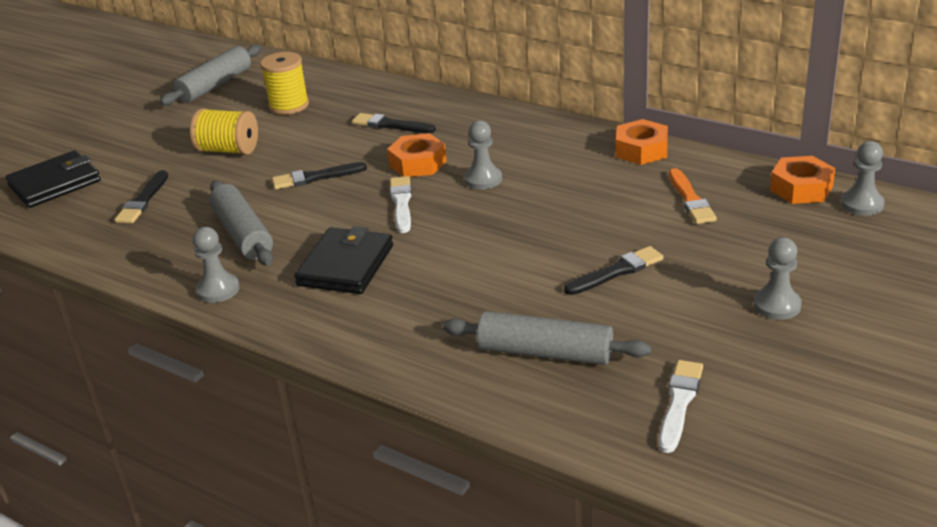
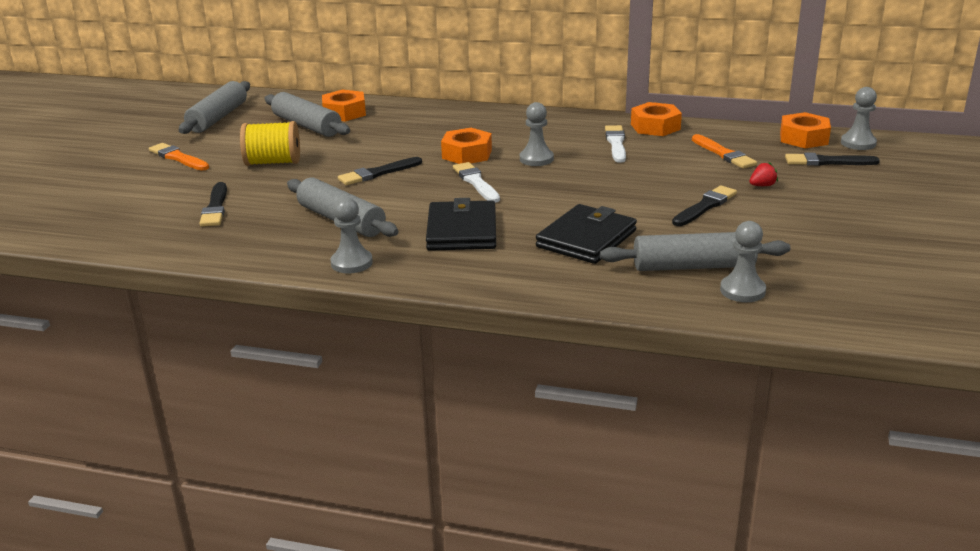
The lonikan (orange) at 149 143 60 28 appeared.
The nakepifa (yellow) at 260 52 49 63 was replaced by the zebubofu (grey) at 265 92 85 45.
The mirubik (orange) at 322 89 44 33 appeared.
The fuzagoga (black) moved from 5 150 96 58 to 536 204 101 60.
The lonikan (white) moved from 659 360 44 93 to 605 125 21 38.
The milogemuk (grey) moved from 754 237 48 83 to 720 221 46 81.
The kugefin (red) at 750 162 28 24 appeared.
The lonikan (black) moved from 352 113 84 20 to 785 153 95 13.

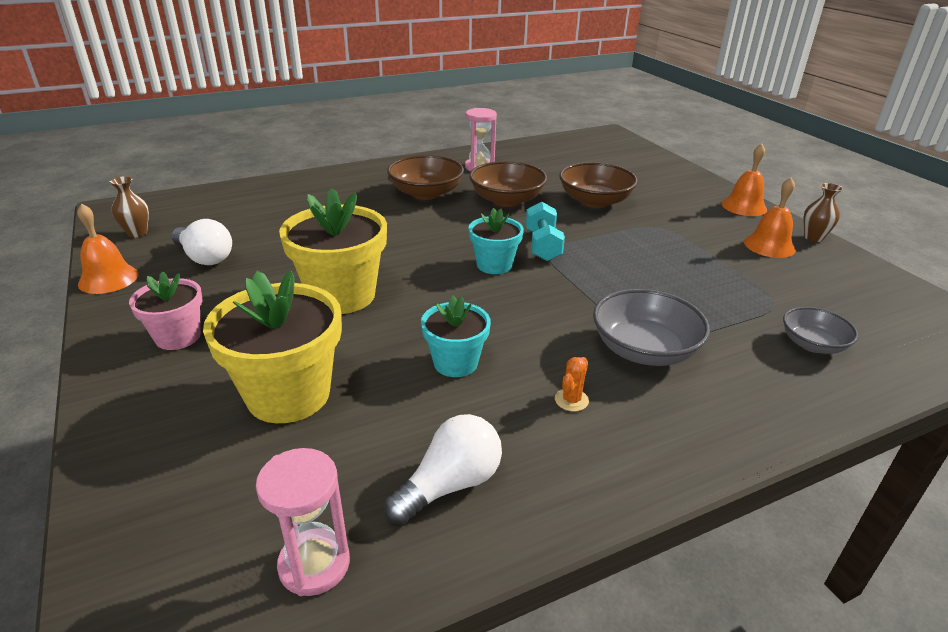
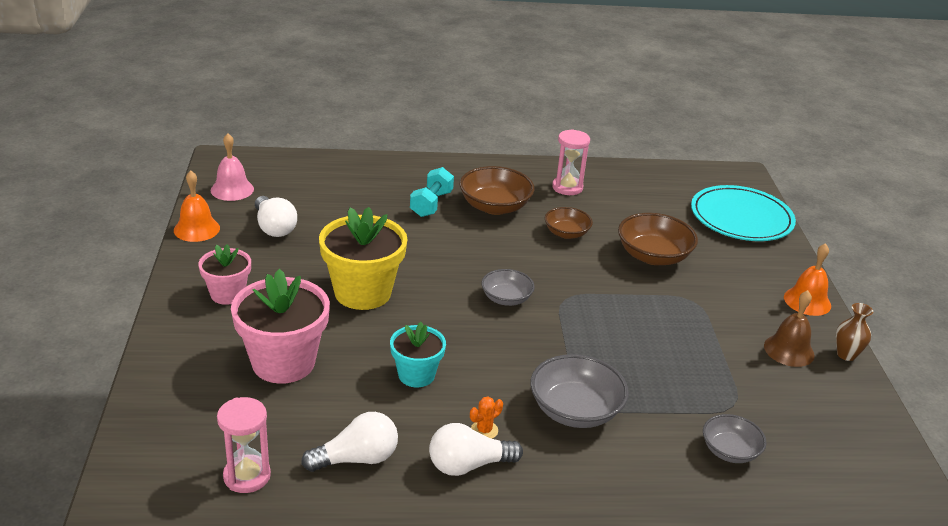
The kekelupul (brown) at 109 176 40 61 was replaced by the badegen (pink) at 211 133 43 68.
The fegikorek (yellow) at 203 271 139 152 became the fegikorek (pink) at 231 269 99 115.
The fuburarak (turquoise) moved from 526 202 39 59 to 410 167 44 50.
The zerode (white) at 429 423 94 53 appeared.
The fegikorek (turquoise) at 469 208 55 66 was replaced by the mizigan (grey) at 481 269 54 37.
The mizigan (brown) at 469 161 78 46 changed to 0.62 times the size.
The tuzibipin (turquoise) at 691 185 105 56 appeared.
The badegen (orange) at 744 178 52 80 became the badegen (brown) at 764 290 51 77.

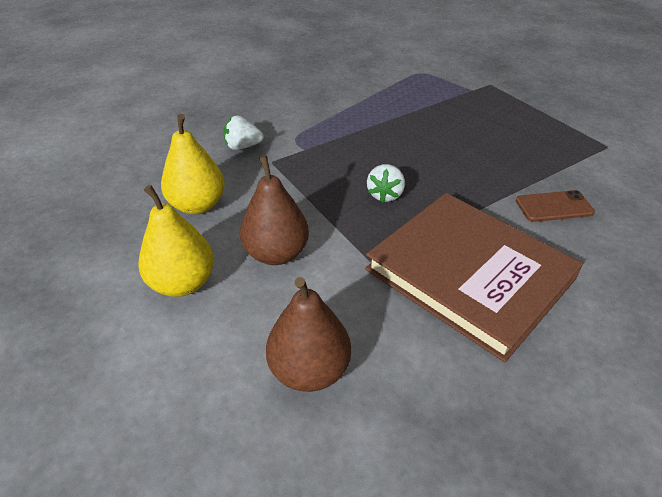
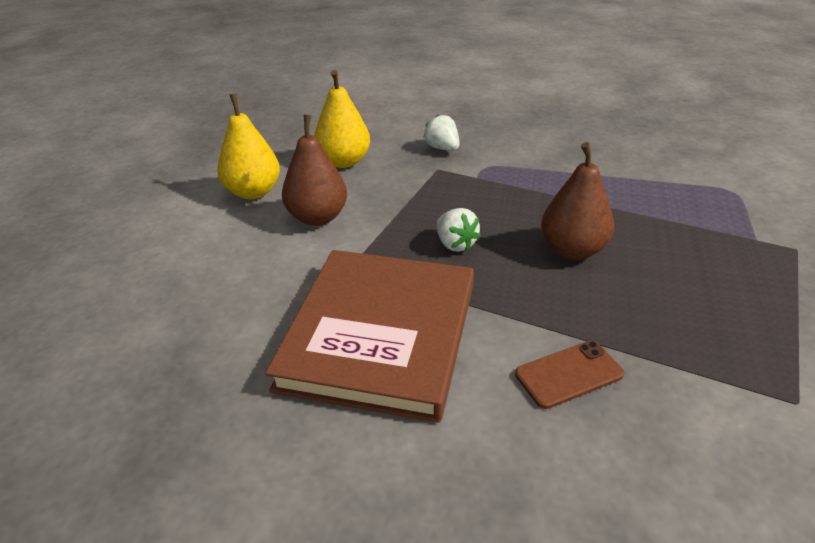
The kugefin (white) at 367 164 38 39 turned 105 degrees counterclockwise.
The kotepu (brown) at 516 190 79 32 turned 75 degrees counterclockwise.
The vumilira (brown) moved from 266 277 85 115 to 541 142 73 118.

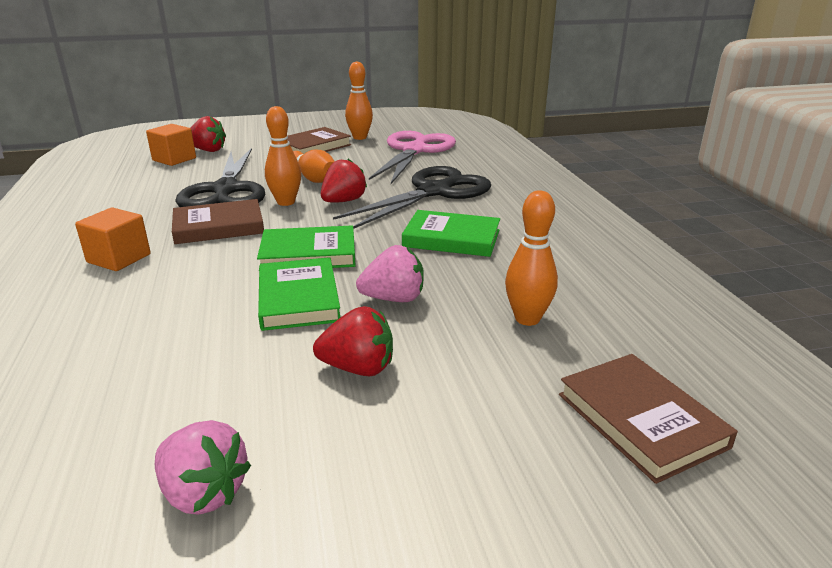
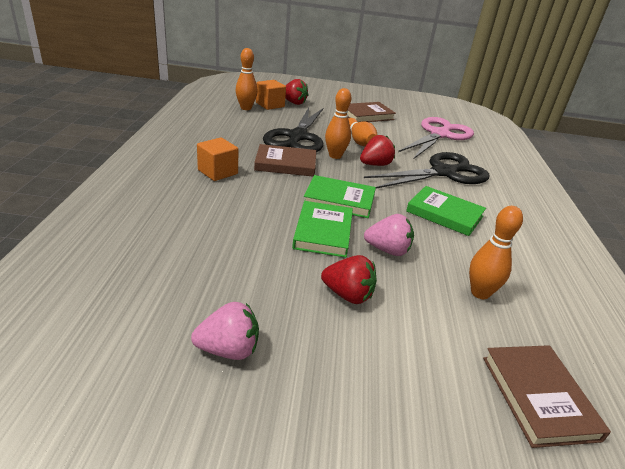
The kugefin (pink) at 155 420 96 95 turned 60 degrees counterclockwise.
The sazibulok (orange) moved from 345 61 28 79 to 236 48 22 62.

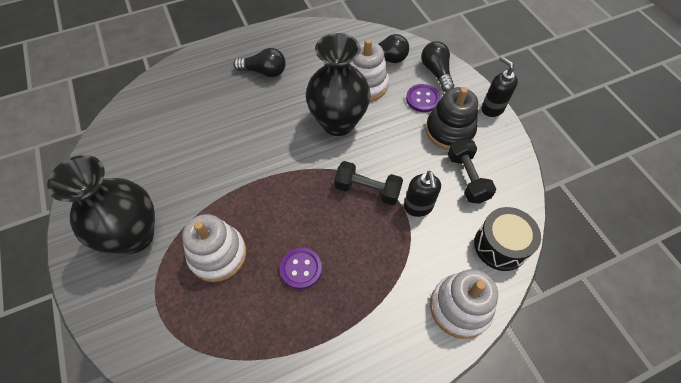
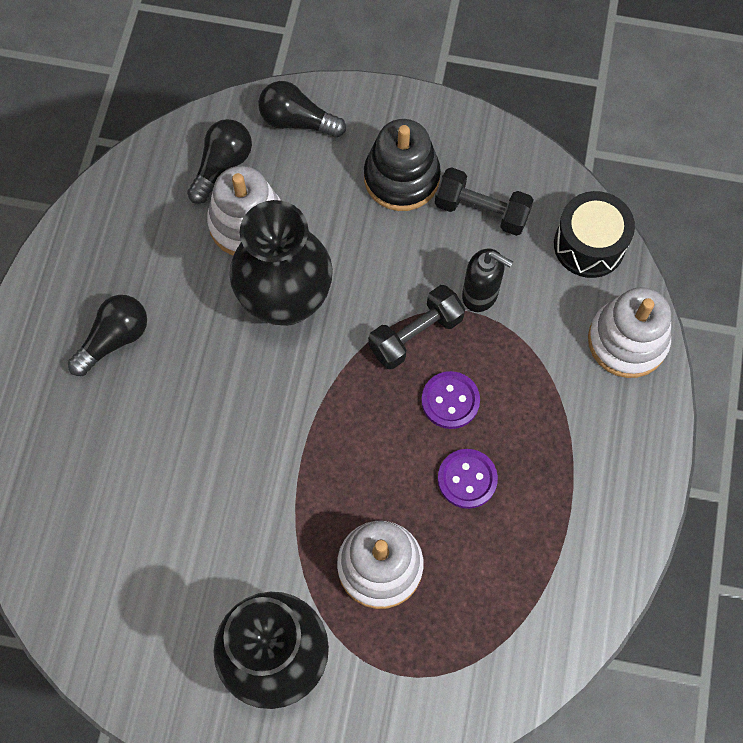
The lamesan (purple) moved from 406 84 34 28 to 421 371 59 58.
The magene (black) at 482 56 36 61 disappeared.

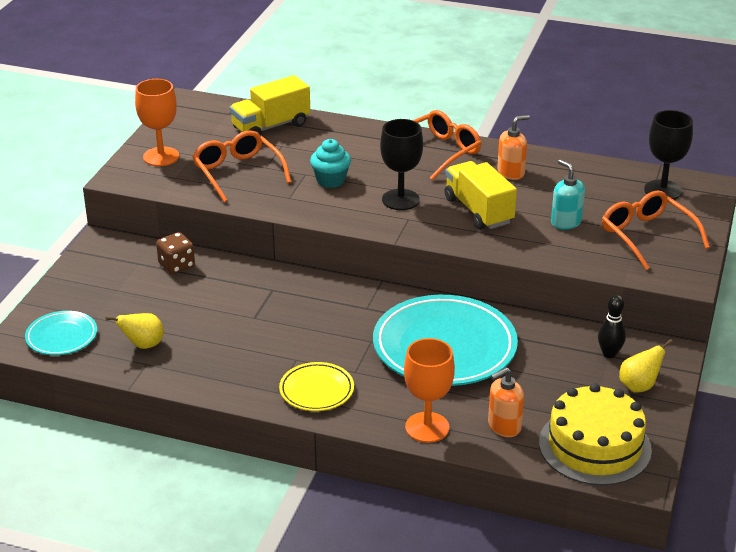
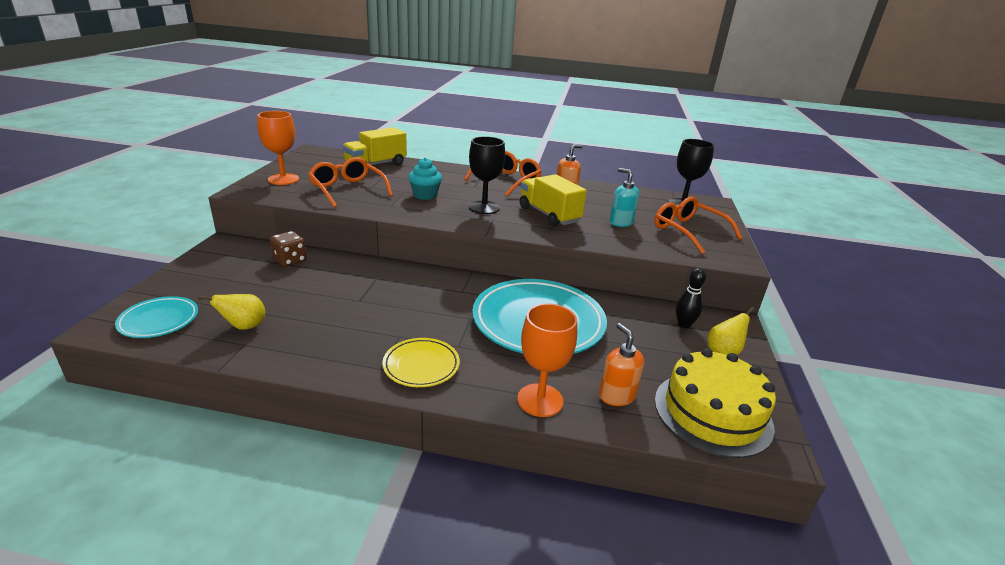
The magene (orange) at 488 367 36 70 turned 105 degrees clockwise.

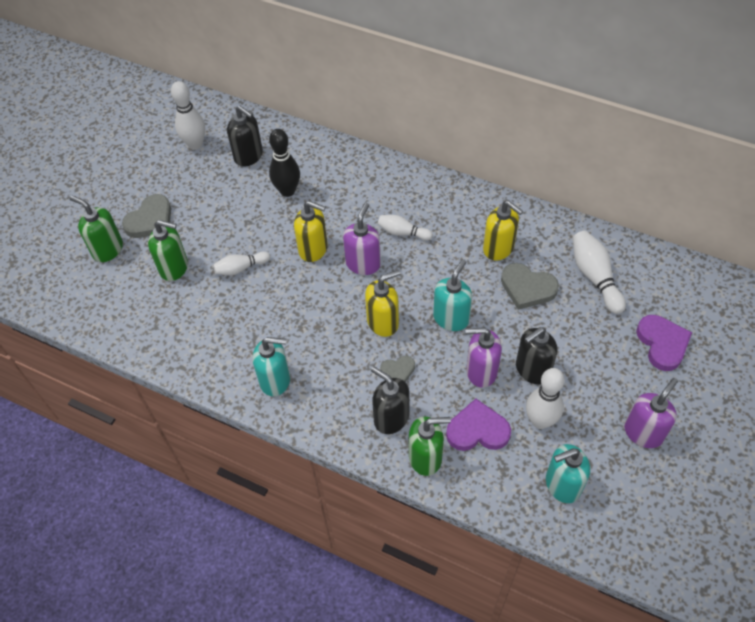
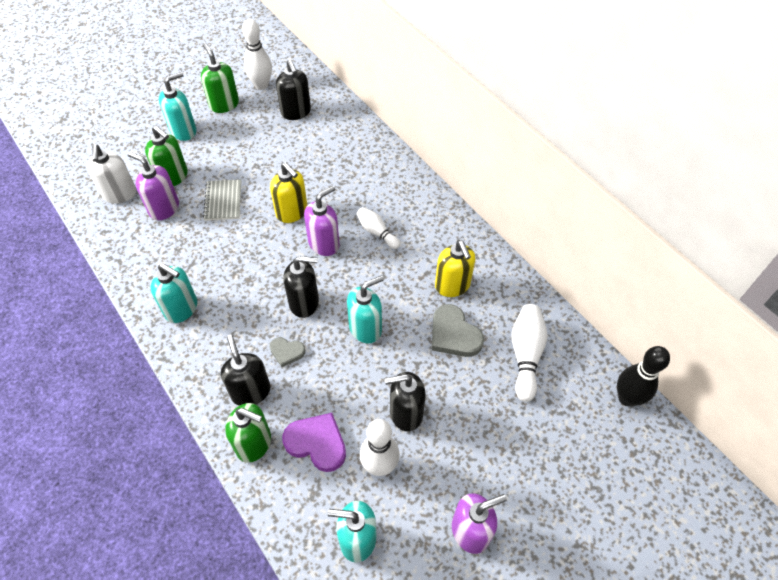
The magene (white) at 87 144 49 60 appeared.
The magene (purple) moved from 465 327 37 61 to 127 152 52 68.
The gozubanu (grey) at 122 194 49 44 was replaced by the magene (turquoise) at 159 72 37 69.
The magene (green) moved from 70 196 53 66 to 201 43 38 70.
The sazibulok (white) at 213 251 57 24 was replaced by the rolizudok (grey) at 203 179 38 42.
The magene (yellow) at 365 270 36 67 became the magene (black) at 283 256 36 62.
The sazibulok (black) moved from 269 129 31 68 to 617 346 53 60.
The gozubanu (purple) at 636 315 56 56 disappeared.

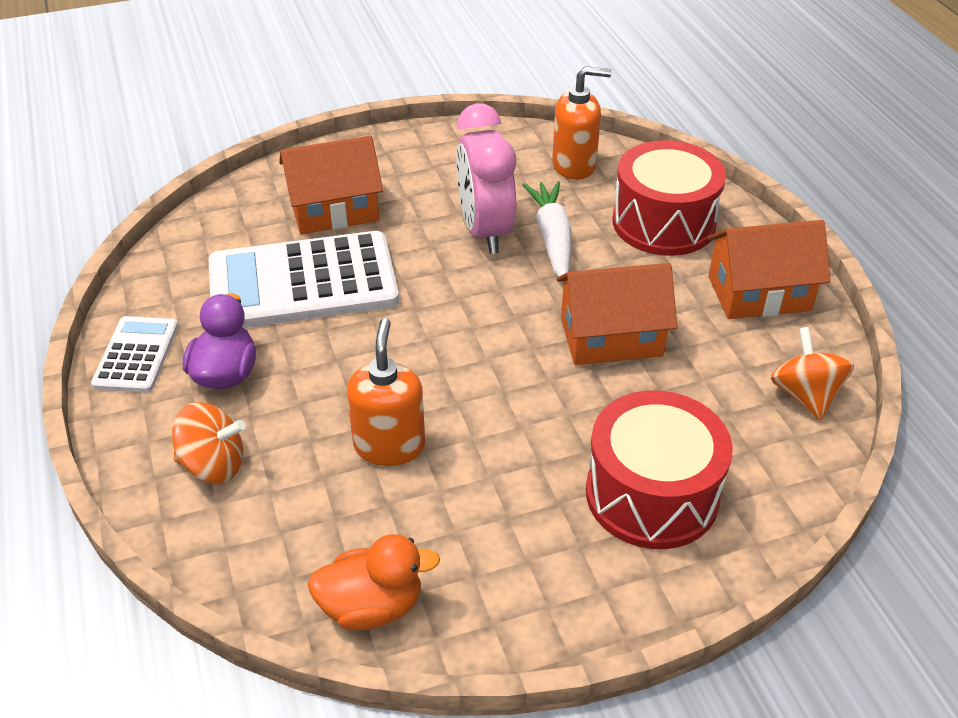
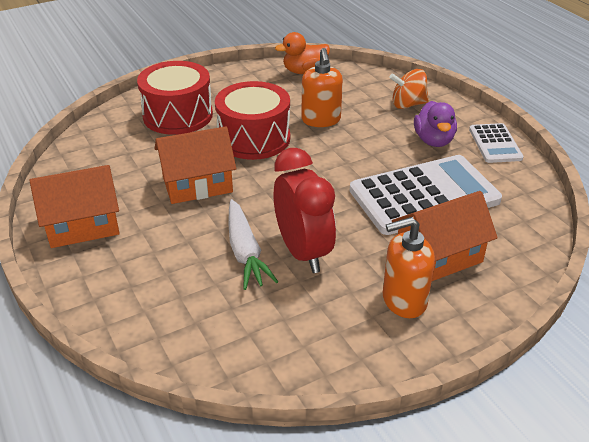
The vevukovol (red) moved from 612 140 114 116 to 215 81 75 79.
The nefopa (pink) at 456 103 60 151 became the nefopa (red) at 274 148 62 125.
The magene (orange) moved from 552 66 60 114 to 383 217 52 101.
The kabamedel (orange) at 771 327 83 94 disappeared.

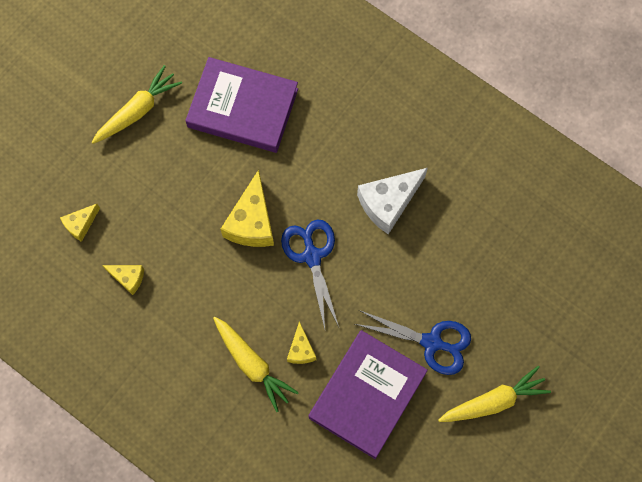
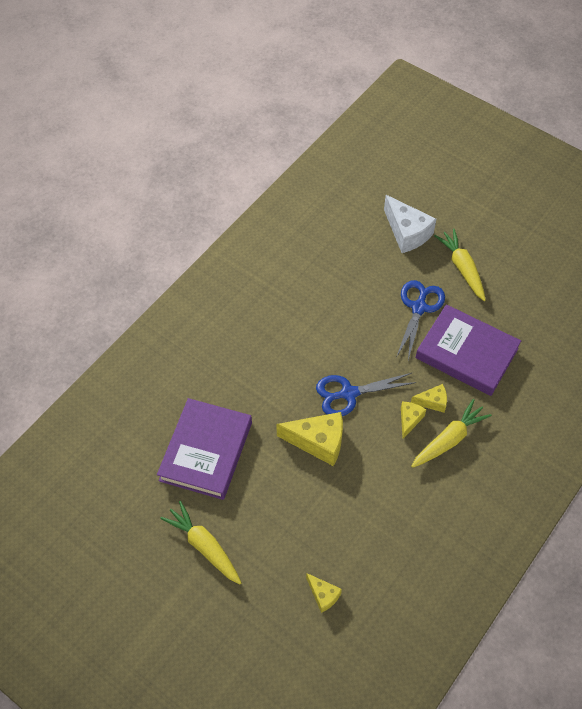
The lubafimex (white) moved from 357 168 71 66 to 384 195 52 58.
The lubafimex (yellow) moved from 102 265 42 30 to 401 402 25 37.

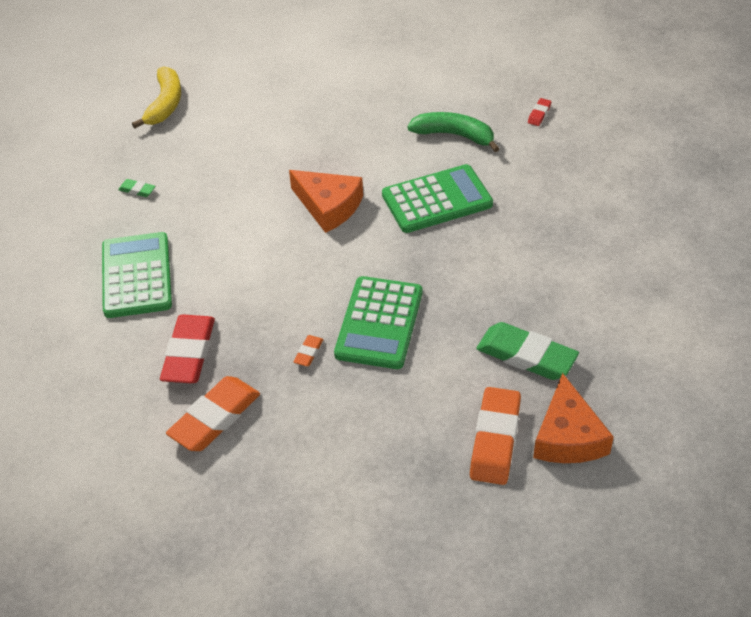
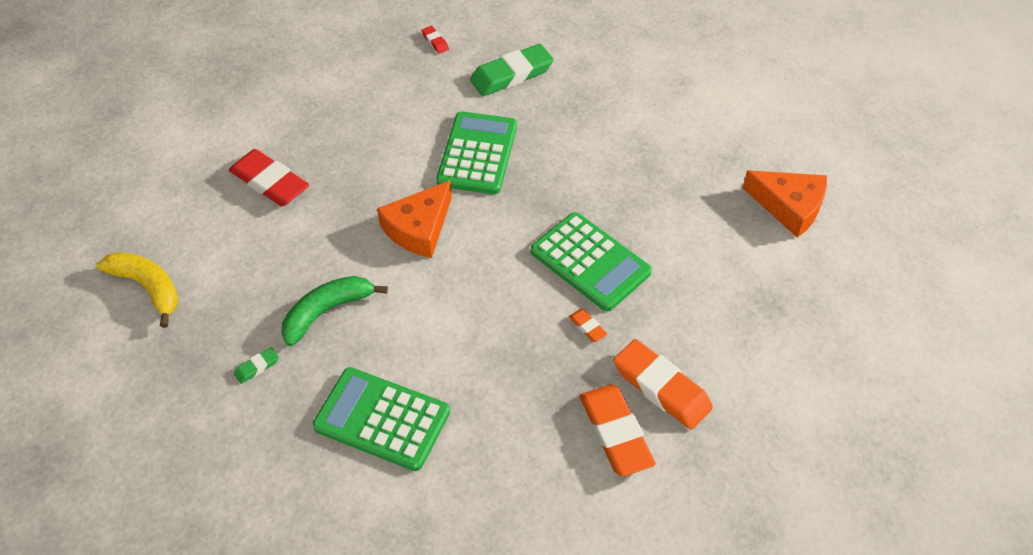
The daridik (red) moved from 160 314 55 69 to 229 149 80 57.
The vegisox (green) moved from 407 112 93 40 to 281 276 107 70.
The lubafimex (orange) at 289 170 74 63 turned 150 degrees clockwise.
The daridik (green) moved from 476 322 103 58 to 470 44 84 52.
The daridik (orange) moved from 470 387 51 98 to 614 339 99 91.

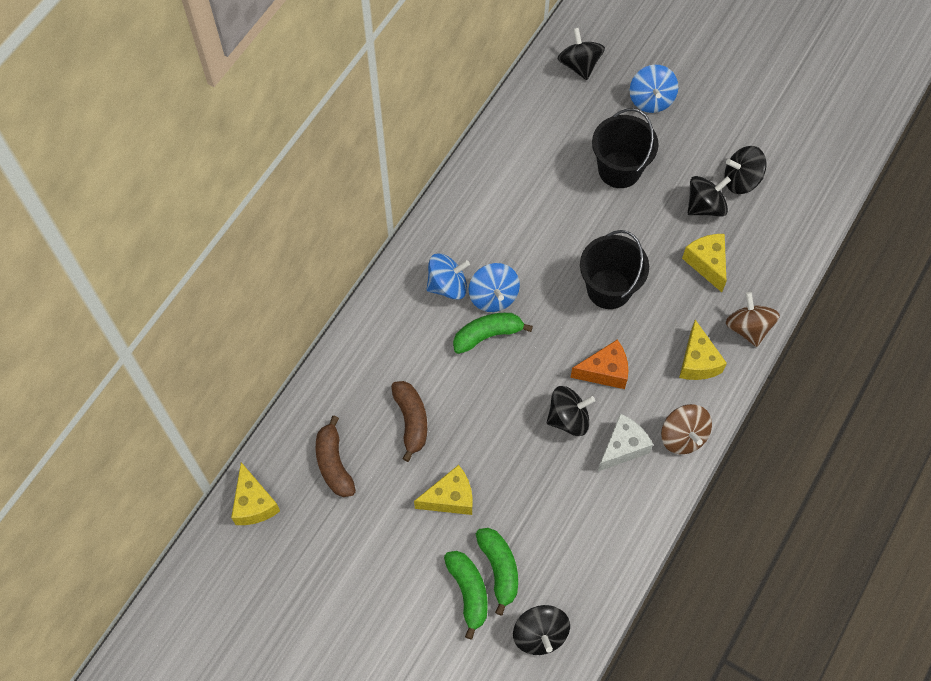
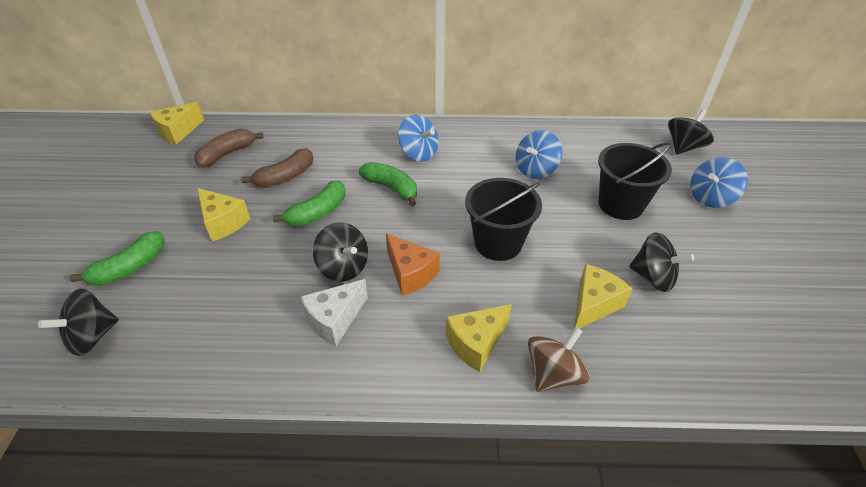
The vegisox (green) moved from 476 528 42 88 to 273 181 72 45.
The lubafimex (white) at 598 414 55 57 turned 120 degrees clockwise.
The kabamedel (blue) moved from 469 263 51 49 to 516 130 46 49.
The kabamedel (brown) at 661 404 51 50 disappeared.
The kabamedel (black) at 724 146 43 48 disappeared.

